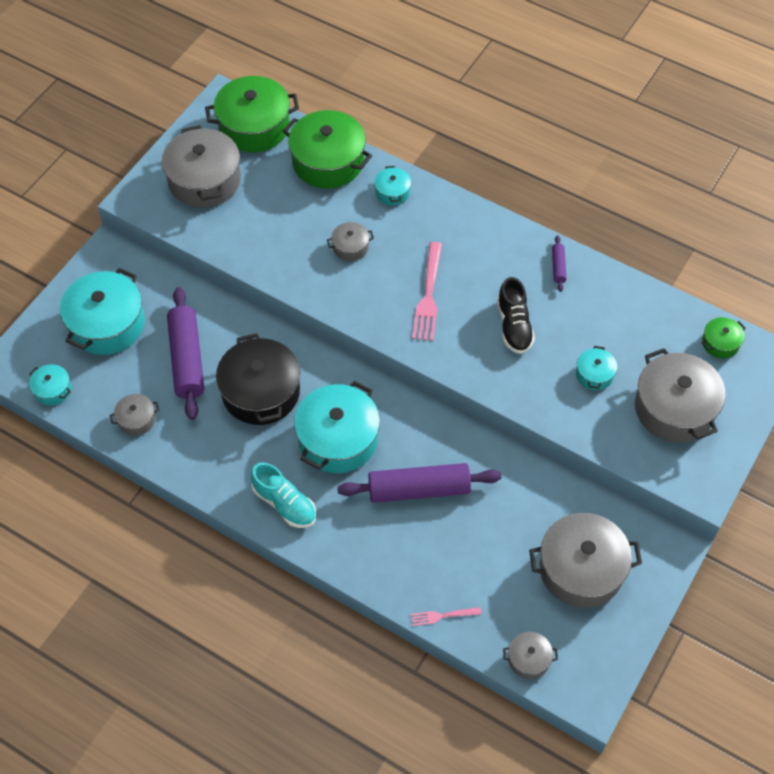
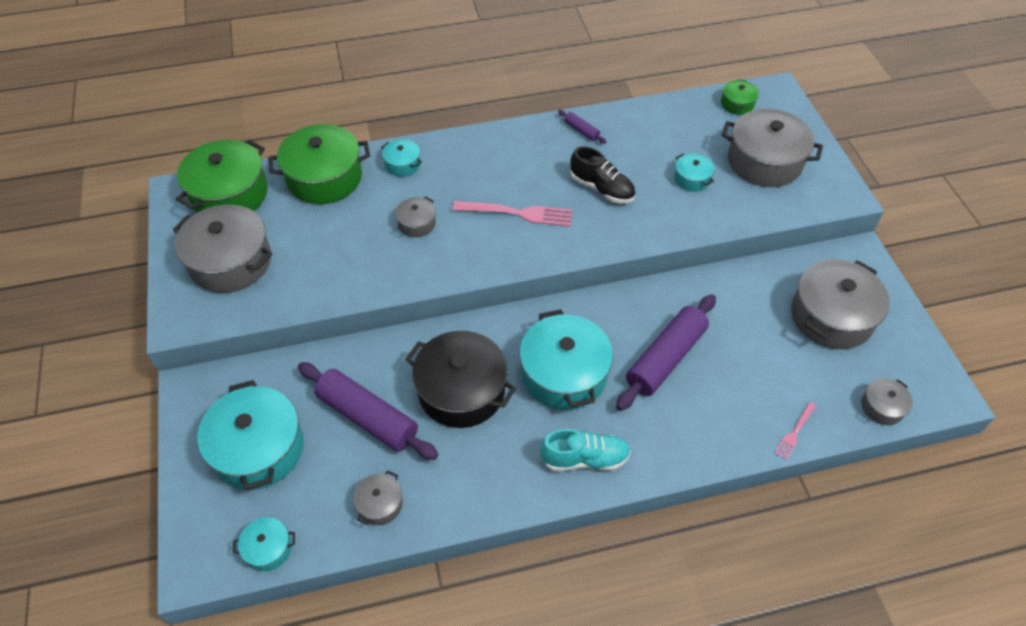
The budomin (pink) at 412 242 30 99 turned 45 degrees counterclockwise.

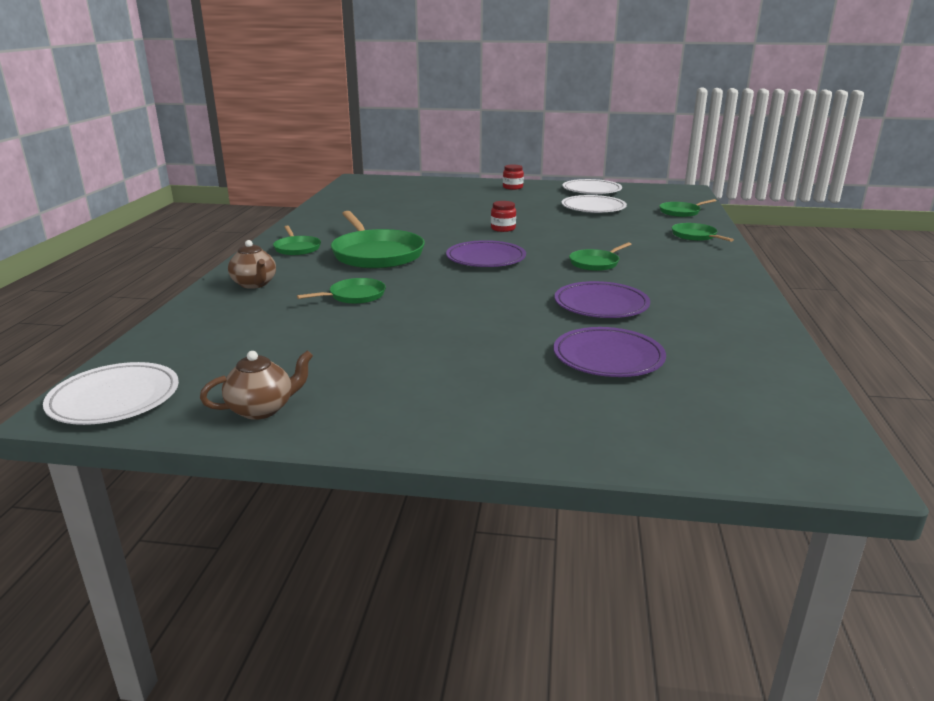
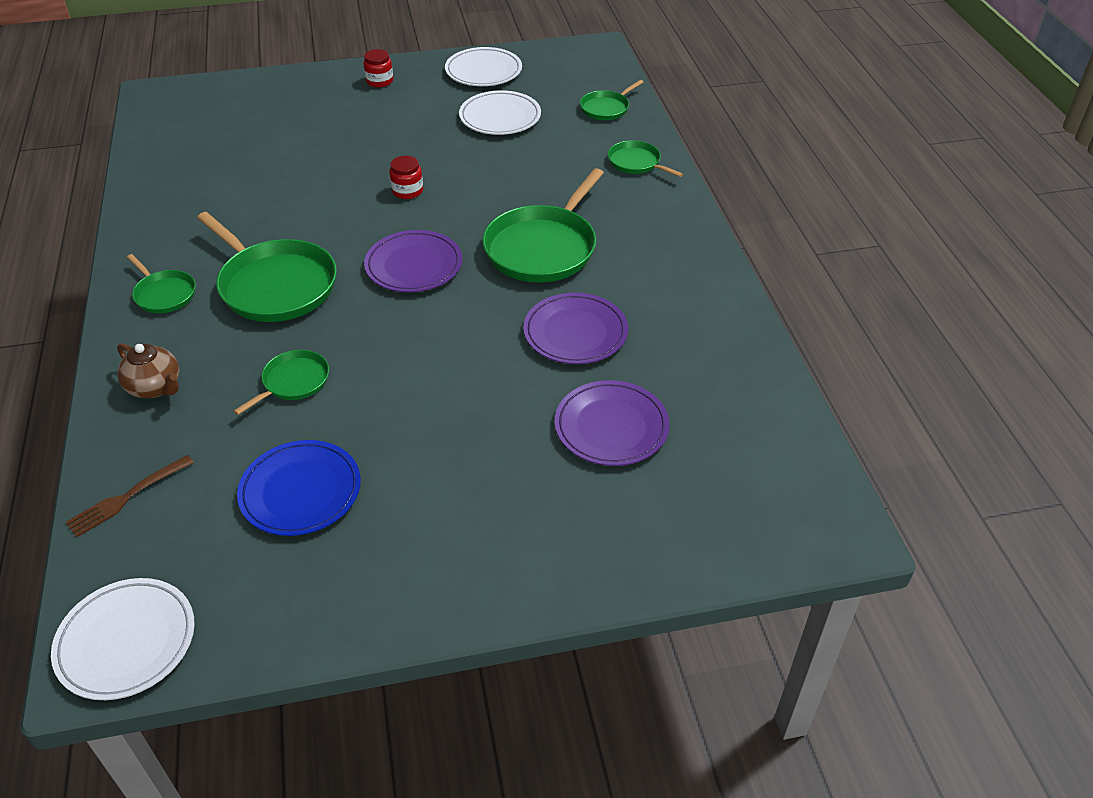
The budomin (brown) at 66 455 128 82 appeared.
The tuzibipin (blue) at 237 440 124 96 appeared.
The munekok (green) at 569 242 63 29 changed to 1.93 times the size.
The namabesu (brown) at 200 350 113 70 disappeared.

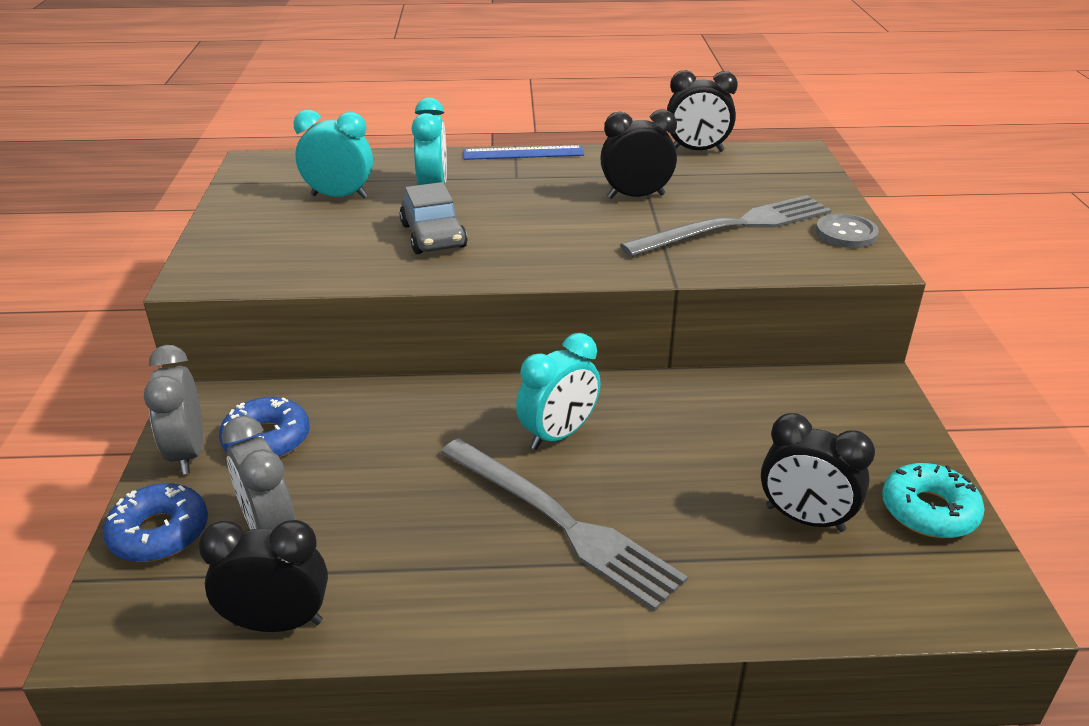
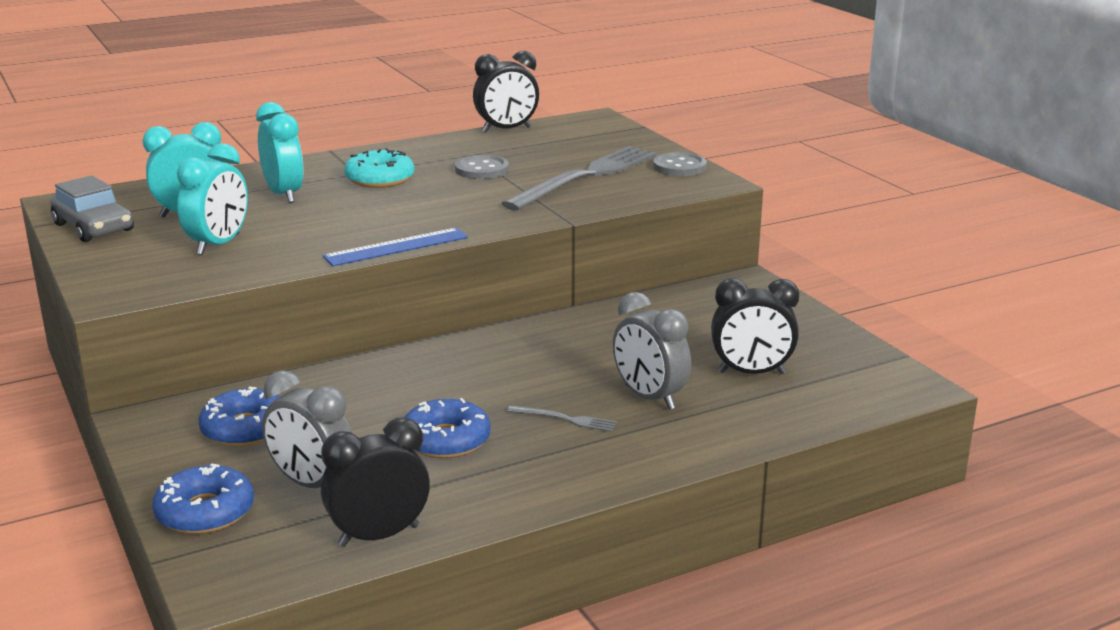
The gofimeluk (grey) moved from 399 182 68 72 to 50 175 84 67.
The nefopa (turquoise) moved from 516 333 85 117 to 177 143 71 112.
The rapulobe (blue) moved from 464 145 120 15 to 322 228 146 38.
The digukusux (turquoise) moved from 882 463 102 75 to 344 148 70 40.
The digukusux (blue) at 404 398 87 60 appeared.
The nefopa (black) at 600 110 77 89 was replaced by the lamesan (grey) at 455 155 54 24.
The budomin (grey) at 441 438 247 173 changed to 0.41 times the size.
The nefopa (grey) moved from 144 345 59 130 to 613 292 78 118.

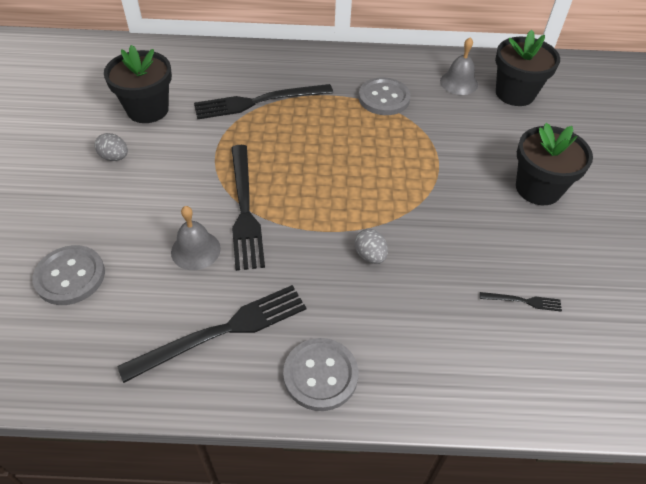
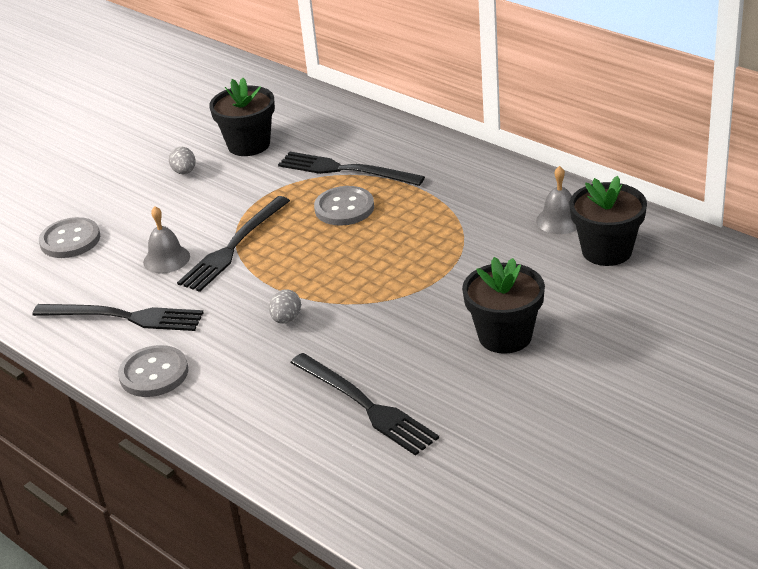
The budomin (black) at 480 292 82 20 changed to 2.24 times the size.
The lamesan (grey) moved from 358 77 53 38 to 314 186 60 40.

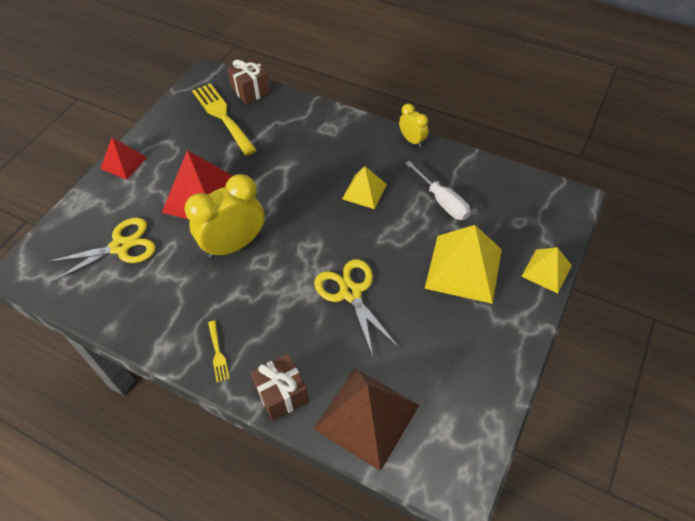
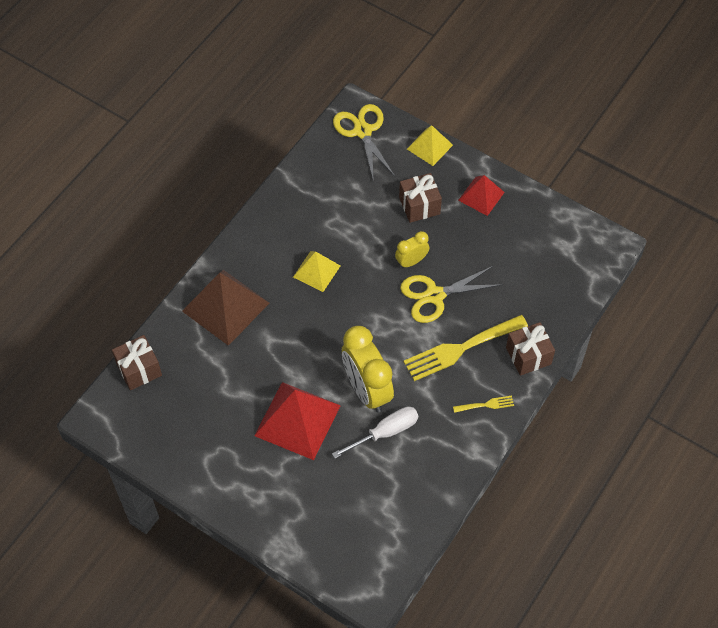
The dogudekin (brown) moved from 314 368 105 103 to 182 270 87 76.
The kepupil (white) moved from 405 161 65 59 to 332 406 86 52.
The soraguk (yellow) moved from 47 217 109 65 to 333 104 62 78.
The nefopa (yellow) moved from 399 104 29 44 to 395 231 34 37.
The dogudekin (yellow) at 425 225 77 79 was replaced by the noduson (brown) at 399 173 43 50.
The budomin (yellow) moved from 192 83 65 73 to 403 315 125 66.
The dogudekin (red) moved from 100 137 47 43 to 458 175 47 41.

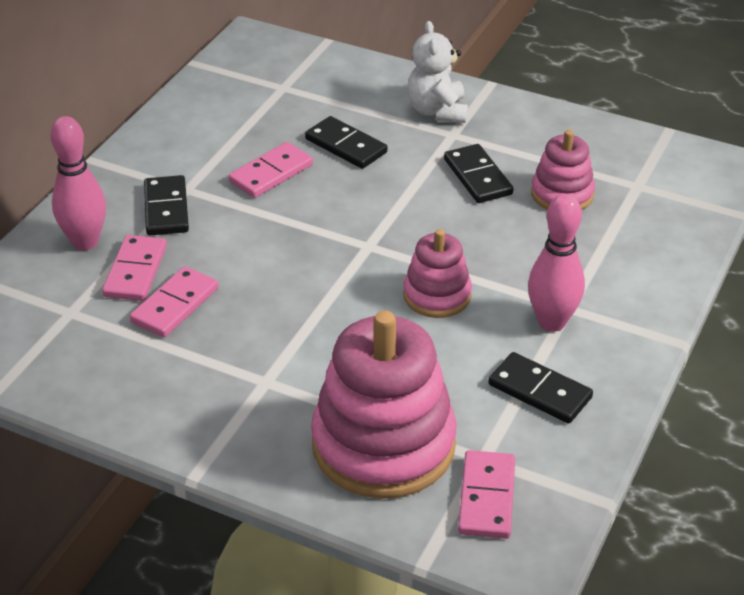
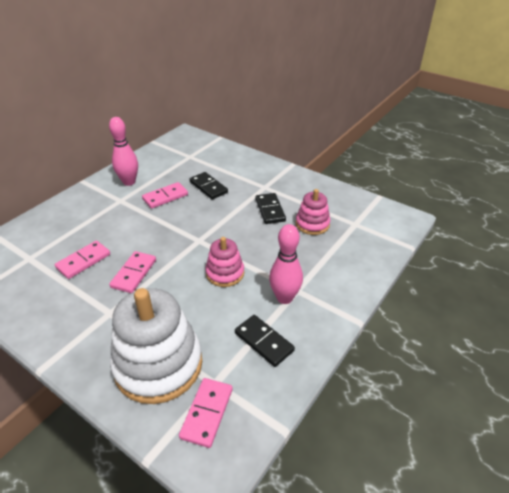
The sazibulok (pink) moved from 50 116 56 134 to 109 117 29 69.
The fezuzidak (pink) moved from 102 235 65 66 to 109 251 47 42.
The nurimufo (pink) at 311 310 146 189 became the nurimufo (white) at 110 288 92 116.
The fezuzidak (black) at 144 175 45 60 disappeared.
The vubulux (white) at 407 21 61 102 disappeared.

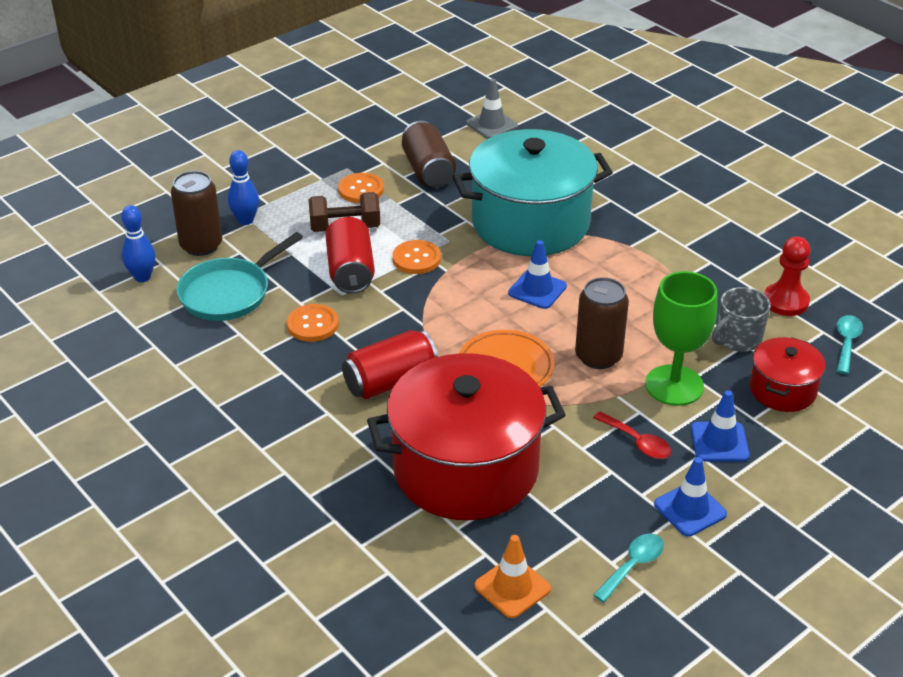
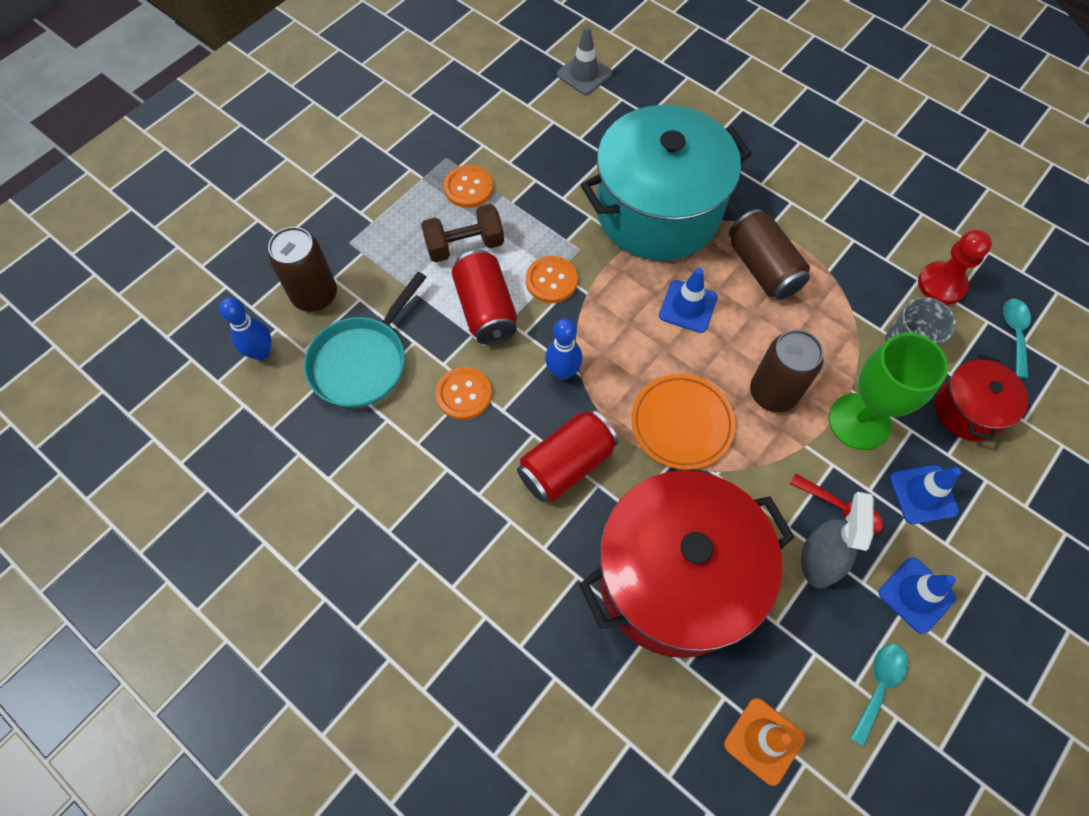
The sazibulok (blue) moved from 228 150 31 75 to 545 318 37 62.
The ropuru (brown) moved from 402 121 54 66 to 729 209 81 91.
The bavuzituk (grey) at 801 492 73 97 appeared.

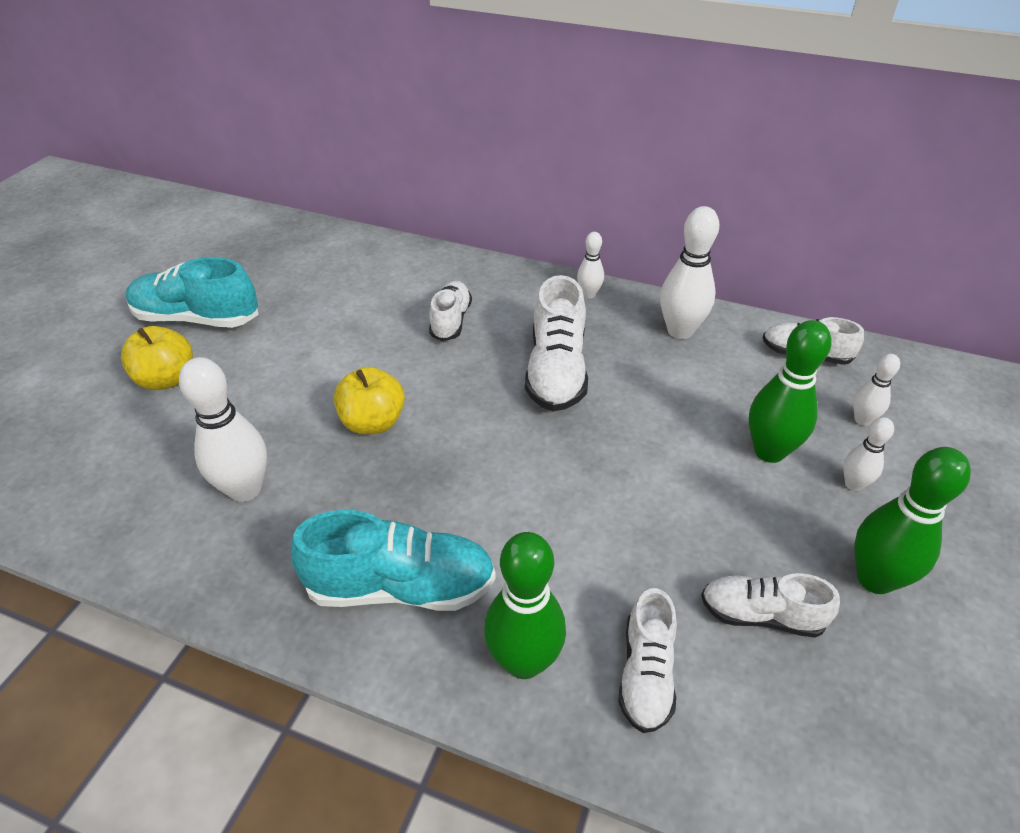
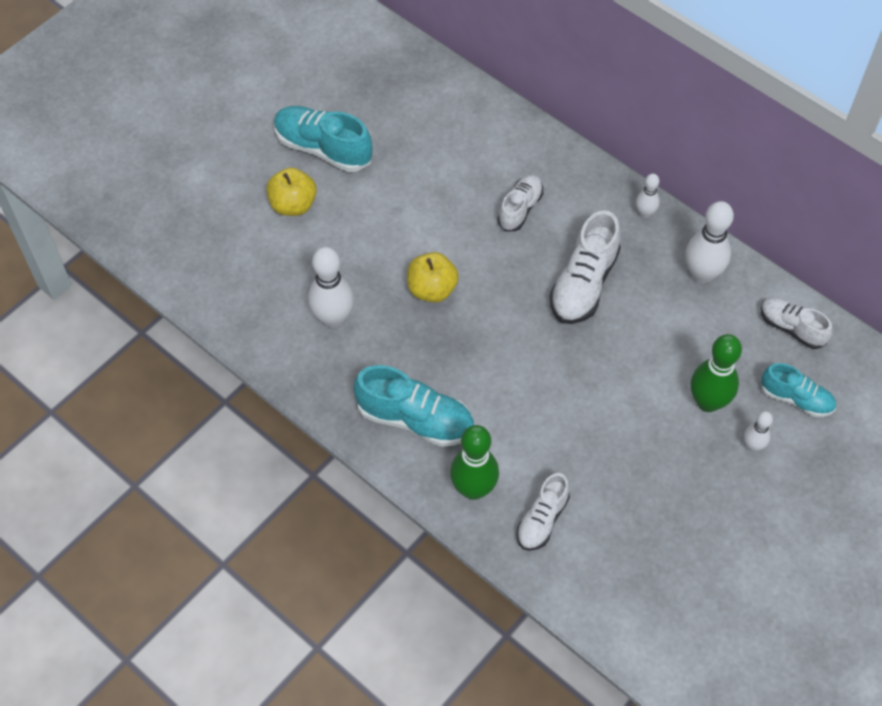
The sazibulok (white) at 853 354 47 72 was replaced by the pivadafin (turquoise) at 761 363 75 54.
The pivadafin (white) at 701 573 139 65 disappeared.
The sazibulok (green) at 854 447 117 147 disappeared.

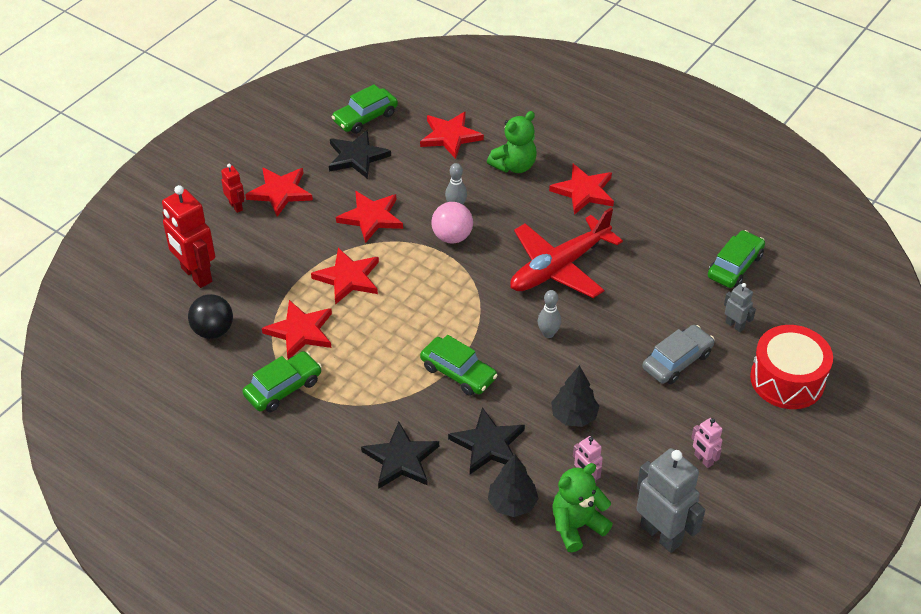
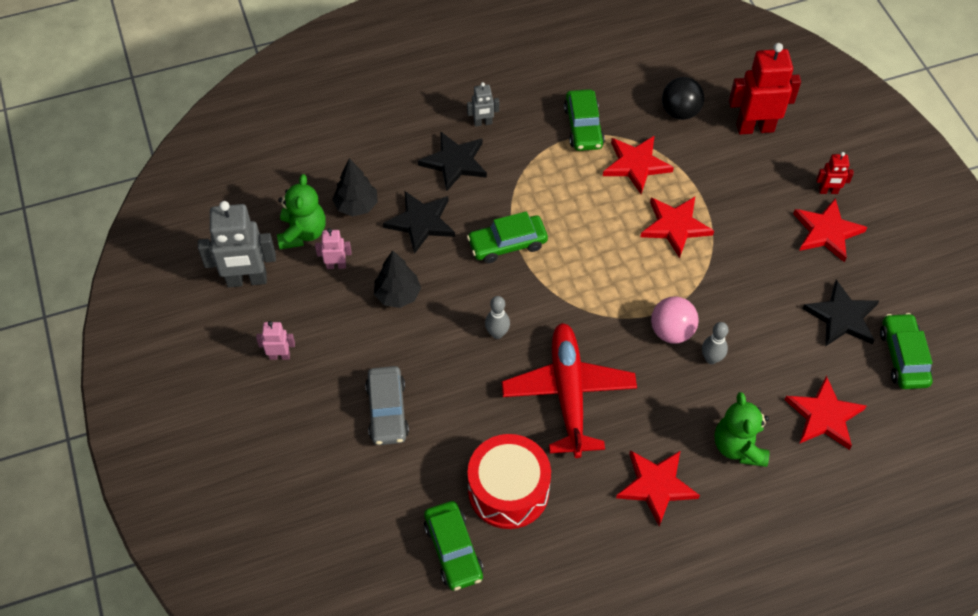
The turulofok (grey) moved from 724 283 32 49 to 467 82 32 45.
The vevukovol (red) moved from 750 325 83 84 to 468 434 83 95.
The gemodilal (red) at 336 191 67 52 disappeared.

